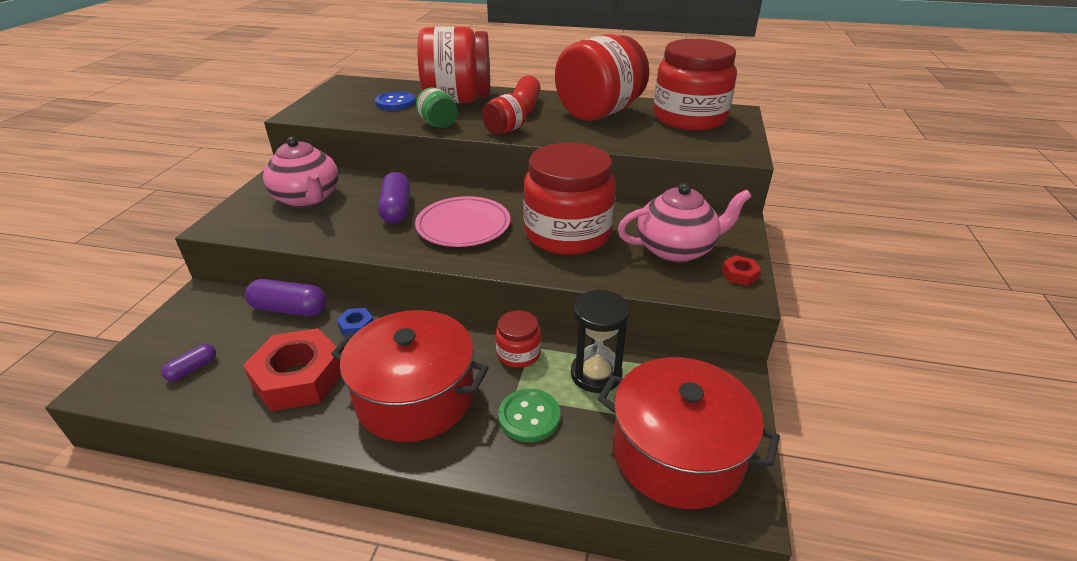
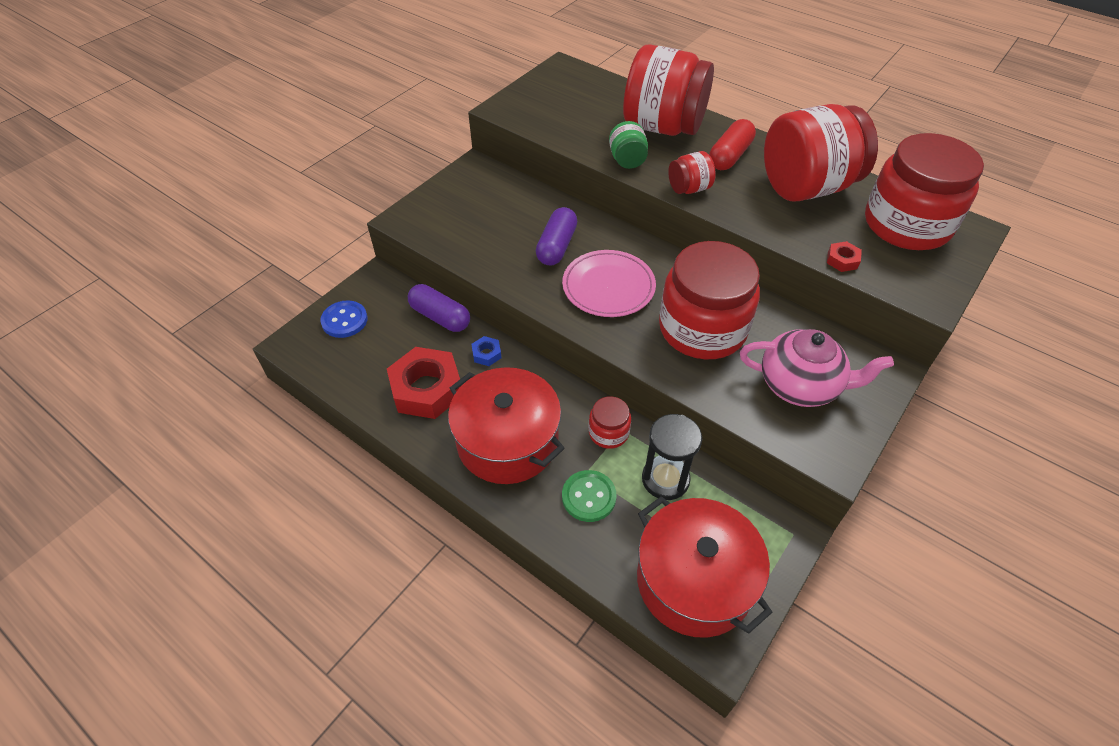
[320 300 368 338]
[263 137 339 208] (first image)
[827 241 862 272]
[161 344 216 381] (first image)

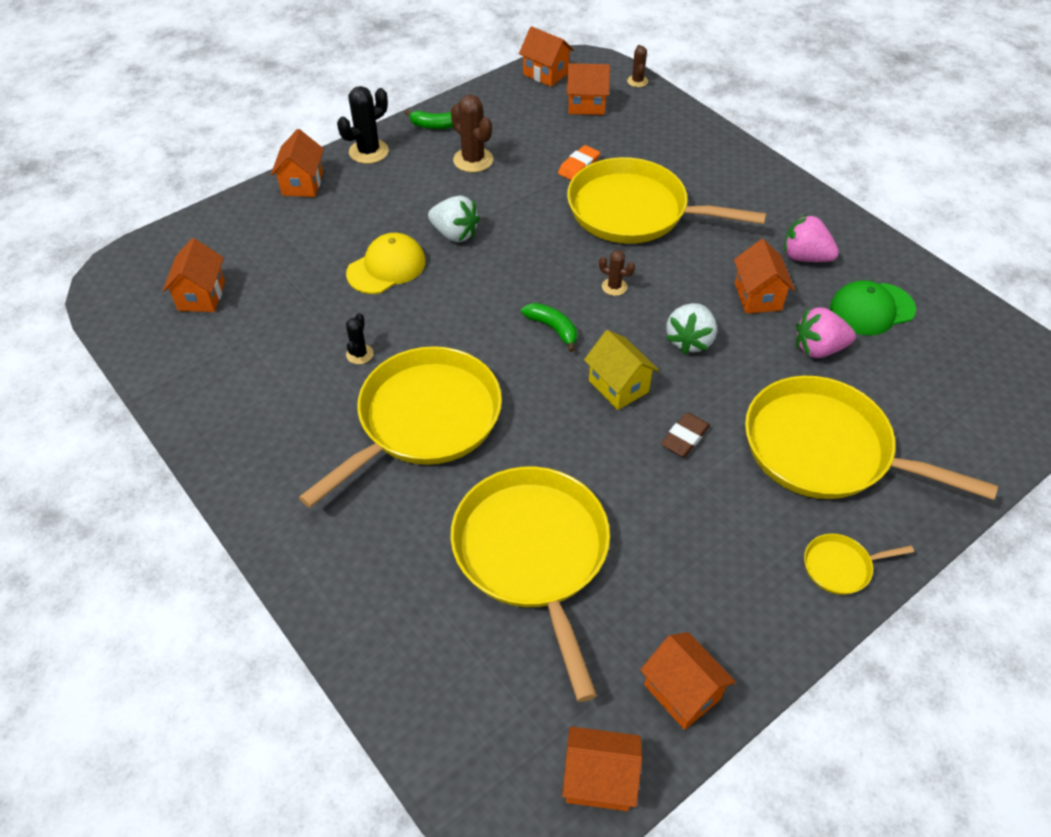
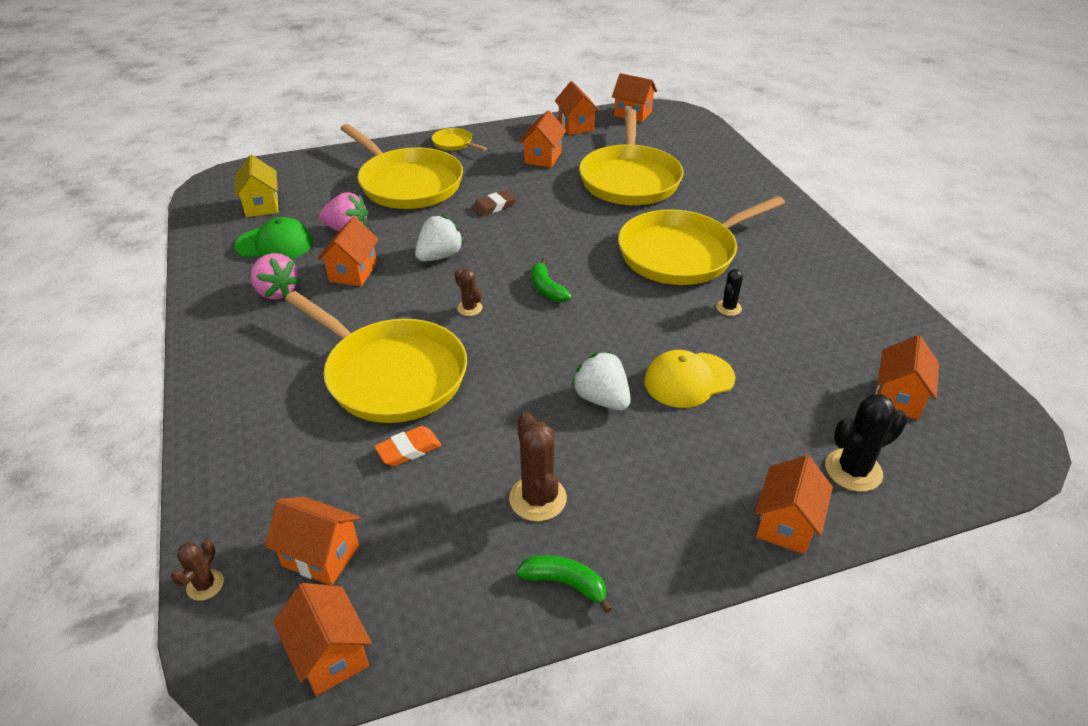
[825 394 907 492]
[234 155 278 217]
[432 128 487 151]
[519 110 566 168]

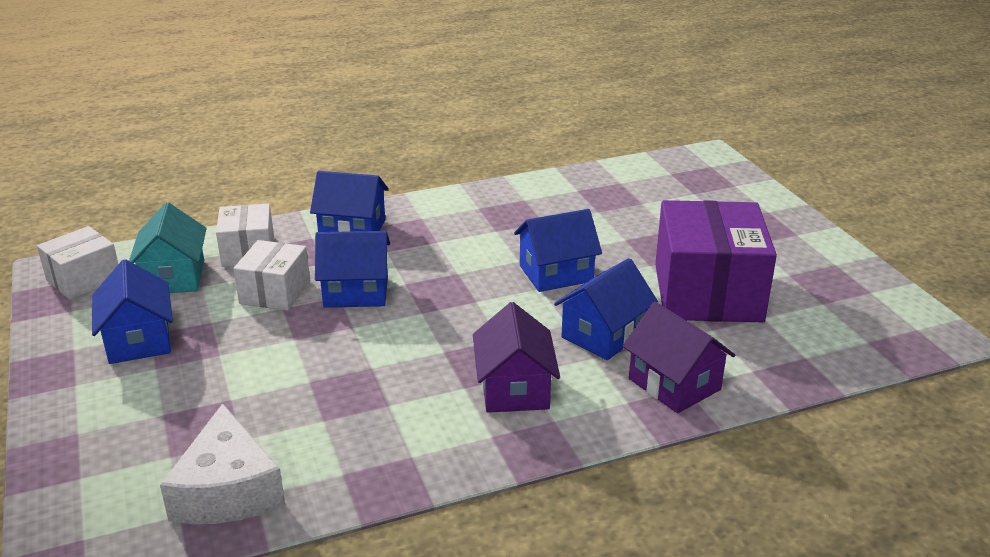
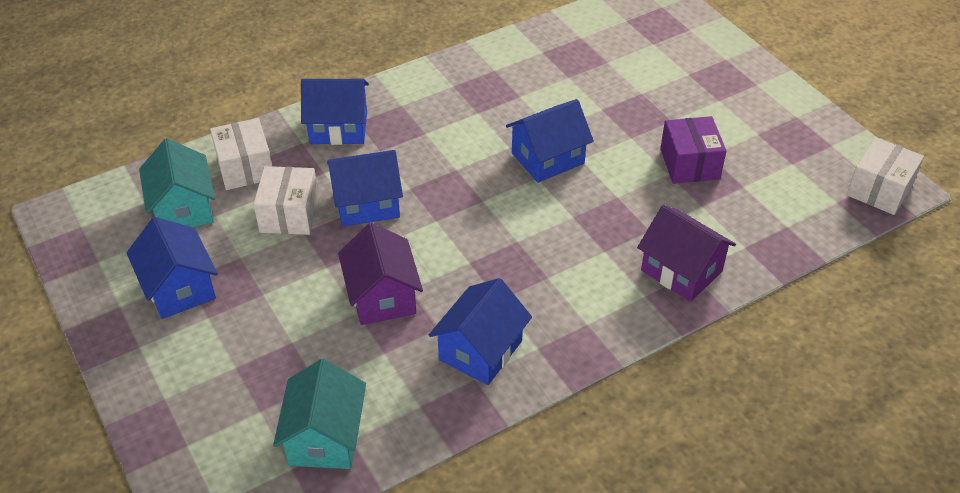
[660 116 727 184]
[847 137 924 215]
[429 278 532 385]
[338 223 423 325]
[273 359 366 469]

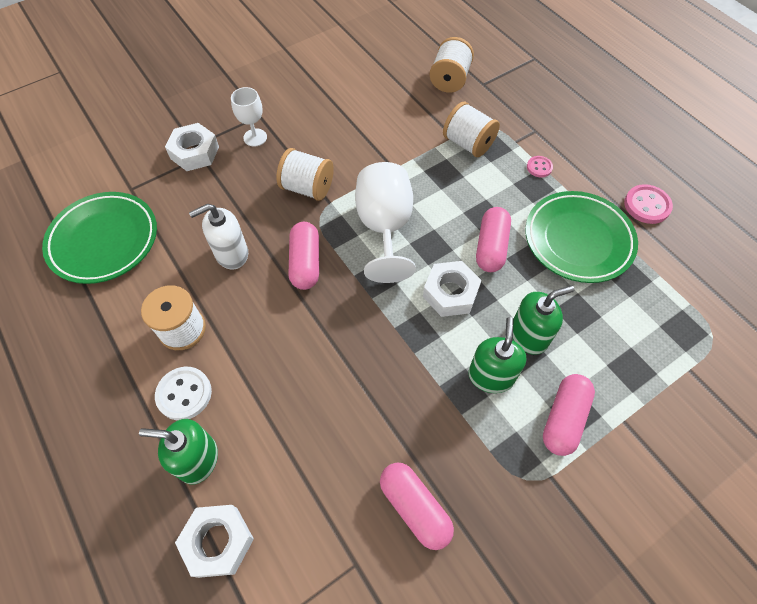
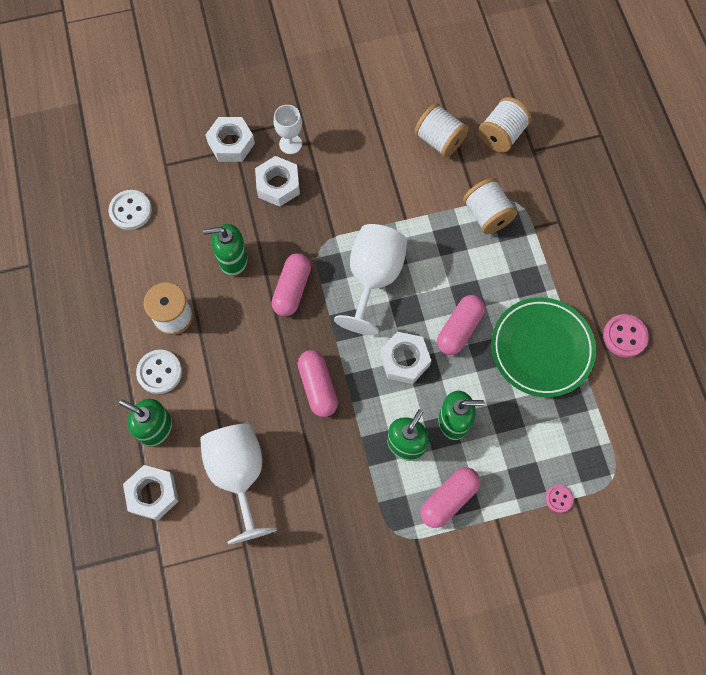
[414 103 469 158]
[545 484 574 513]
[109 190 152 230]
[203 224 248 276]
[298 350 338 417]
[255 156 300 207]
[200 424 277 544]

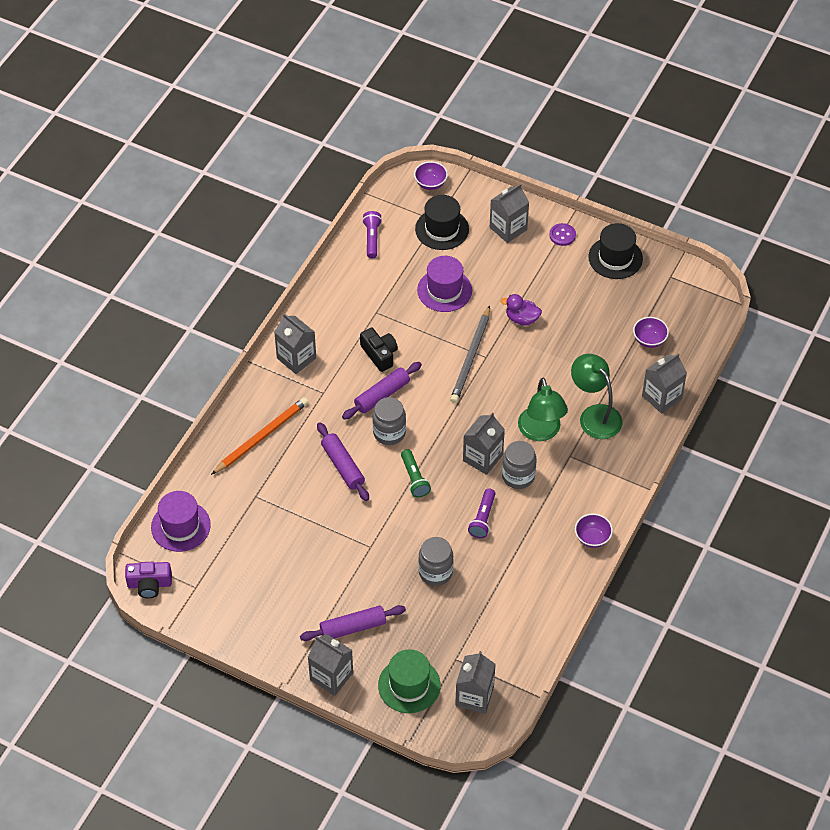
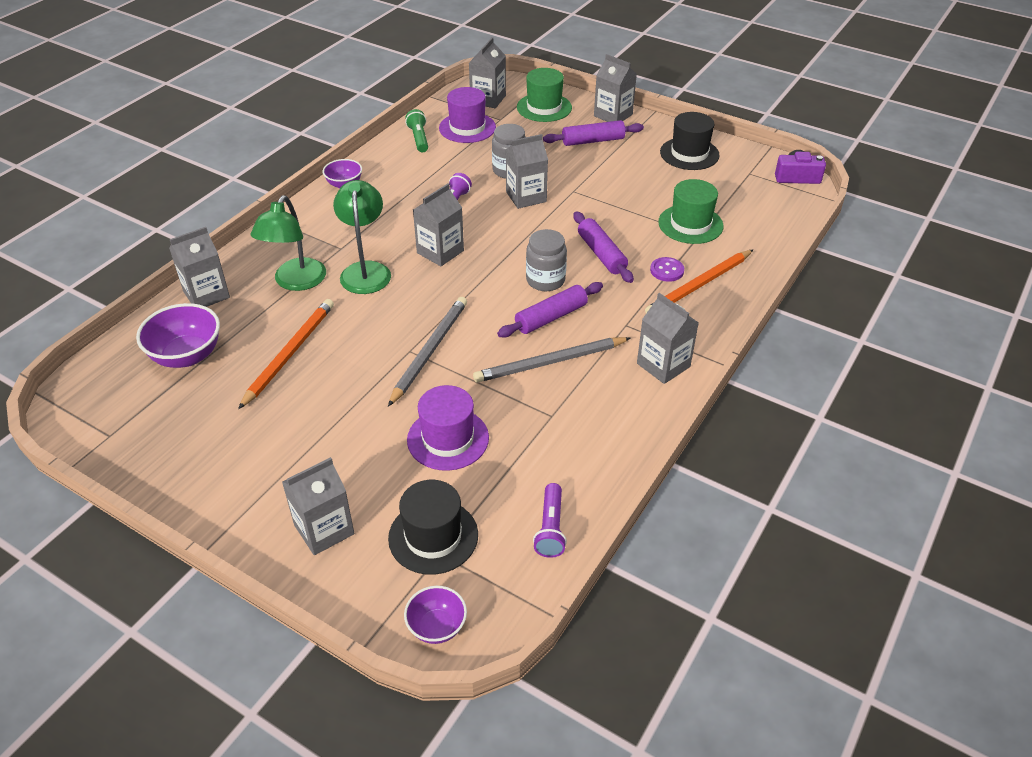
[650 257 684 282]
[660 112 720 170]
[500 294 542 326] (first image)
[136 303 220 368]
[473 337 631 383]
[251 195 326 291]
[502 441 537 489] (first image)
[405 109 428 152]
[439 87 496 143]
[506 134 548 209]
[658 179 724 244]
[238 299 334 409]

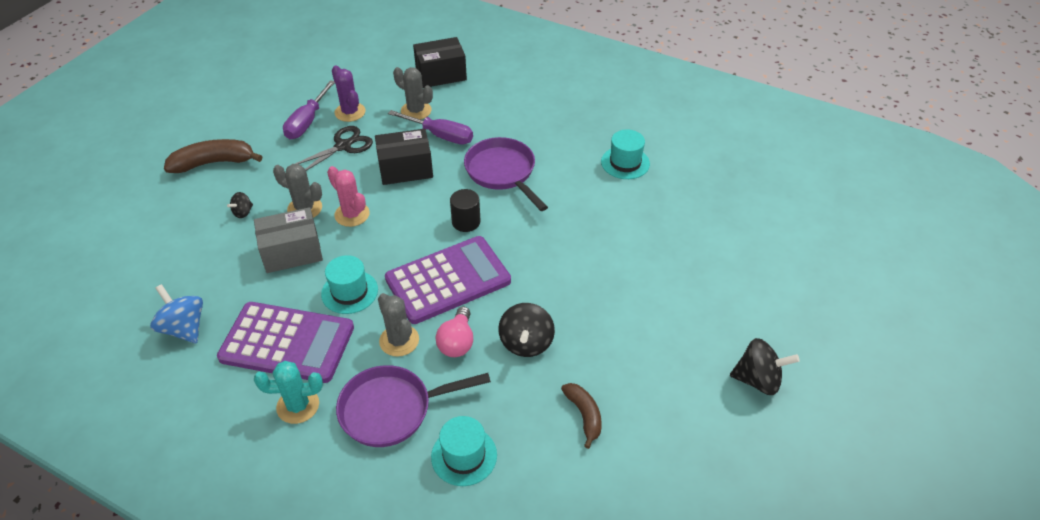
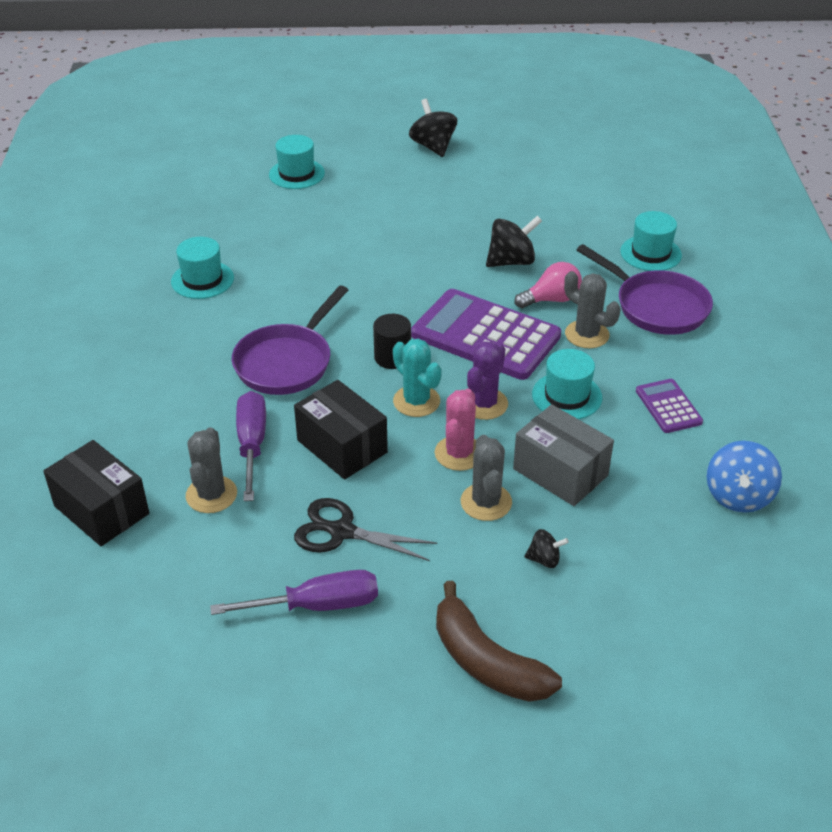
[467 341 508 420]
[564 271 620 348]
[636 379 703 433]
[393 339 442 417]
[561 383 602 449] (first image)
[269 135 325 189]

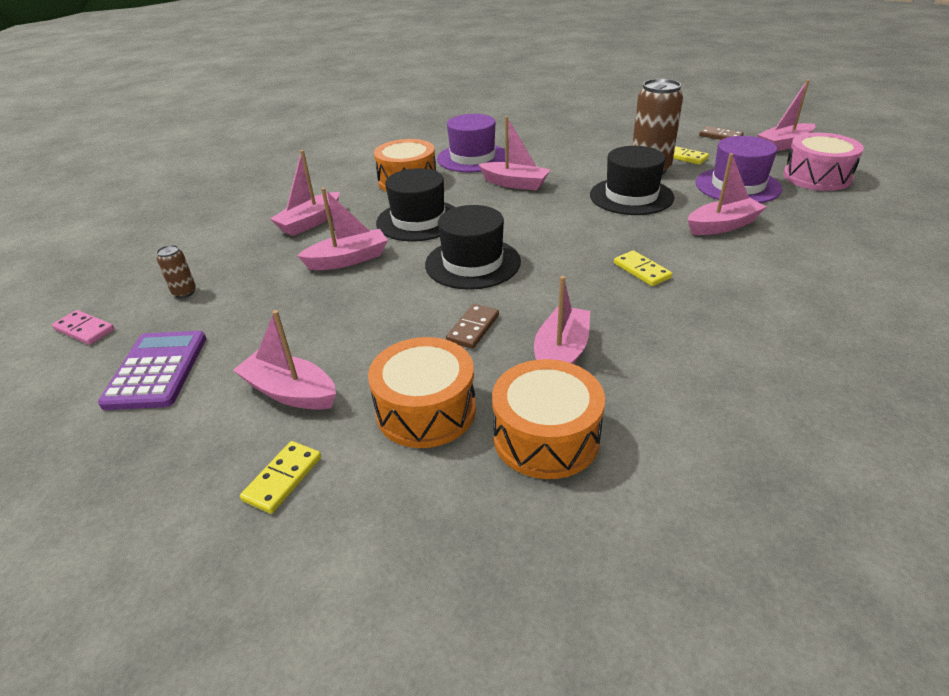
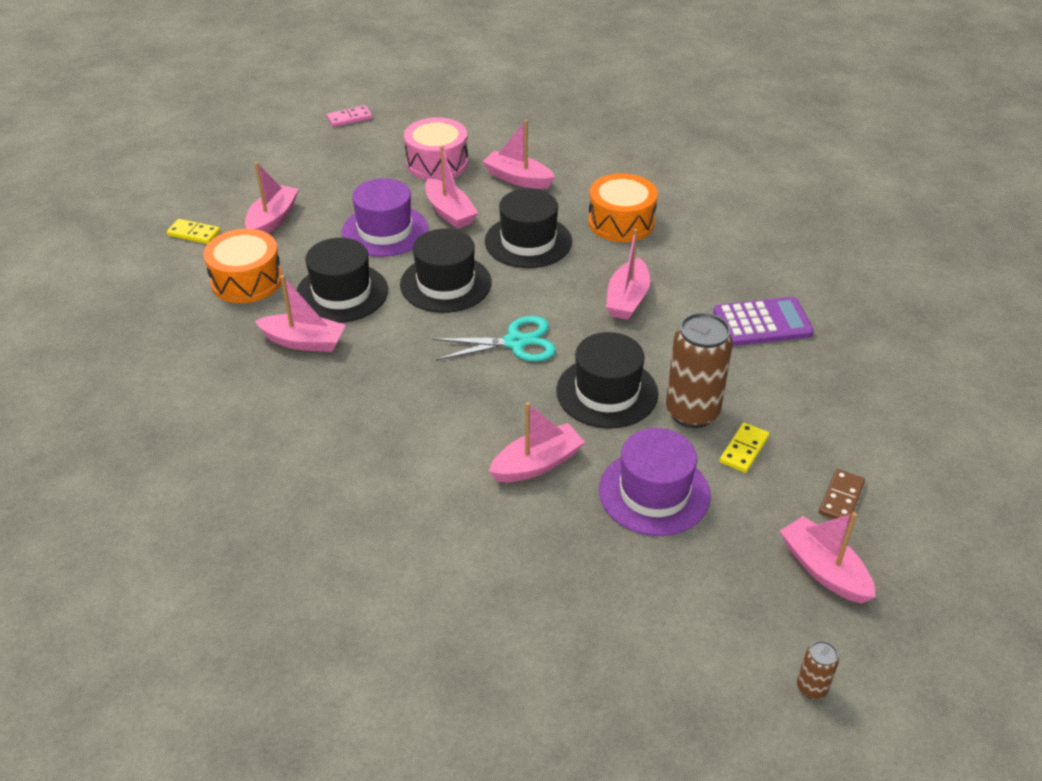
[342 178 428 257]
[404 118 468 180]
[489 402 585 482]
[797 641 839 699]
[614 250 672 286] (first image)
[296 238 388 323]
[327 105 372 127]
[713 297 814 346]
[492 359 605 479] (first image)
[432 316 556 362]

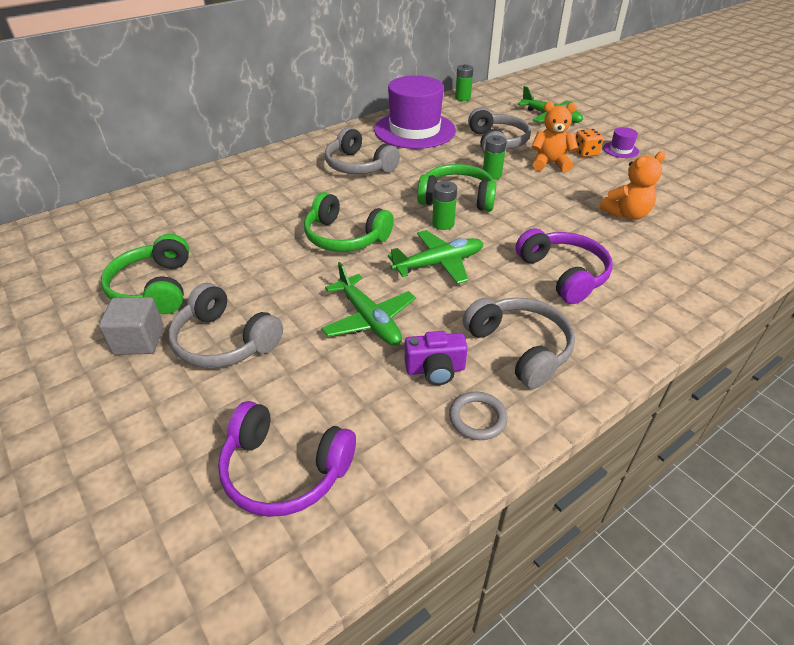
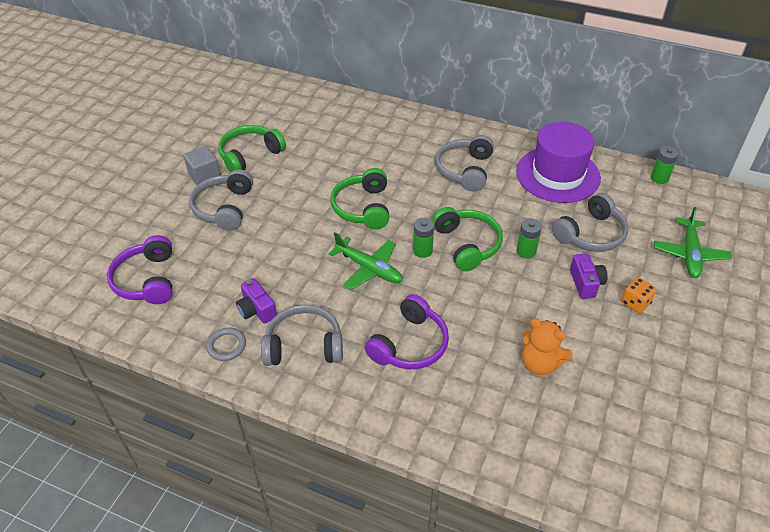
[570 254 608 299]
[603 127 639 158] (first image)
[321 262 416 346] (first image)
[261 305 343 366]

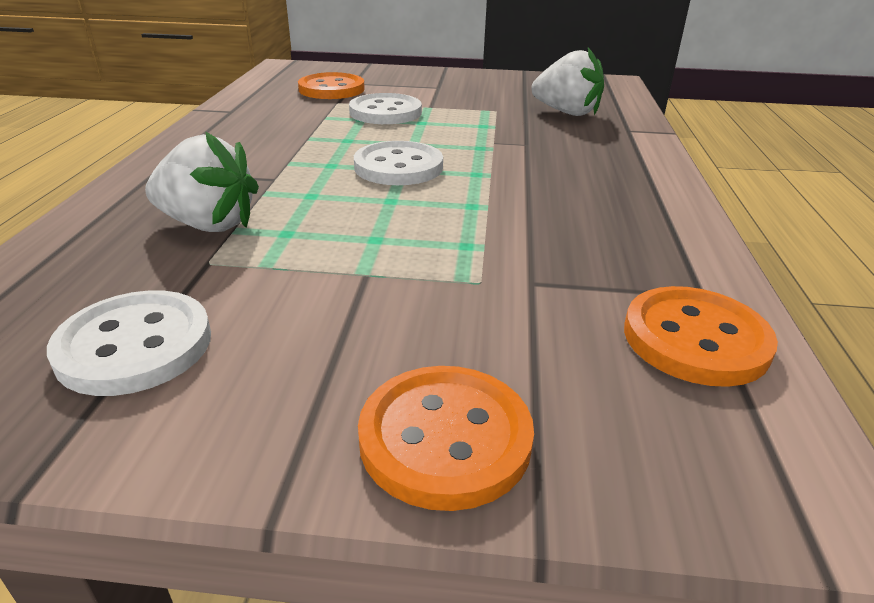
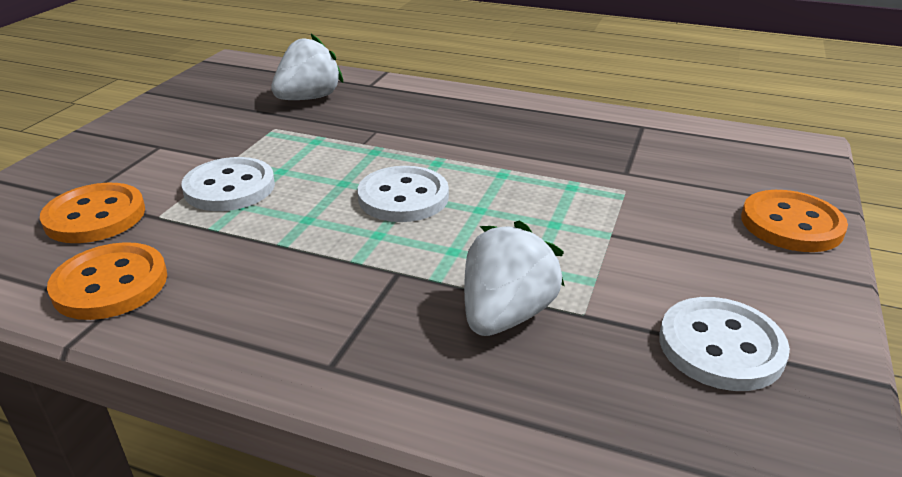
[47 242 167 320]

